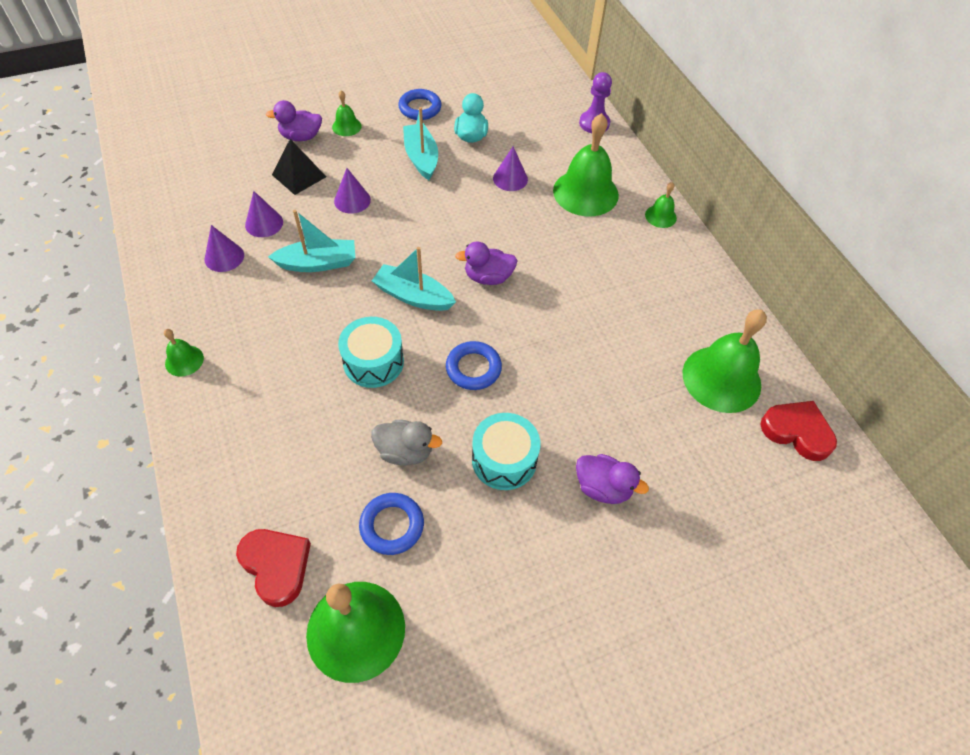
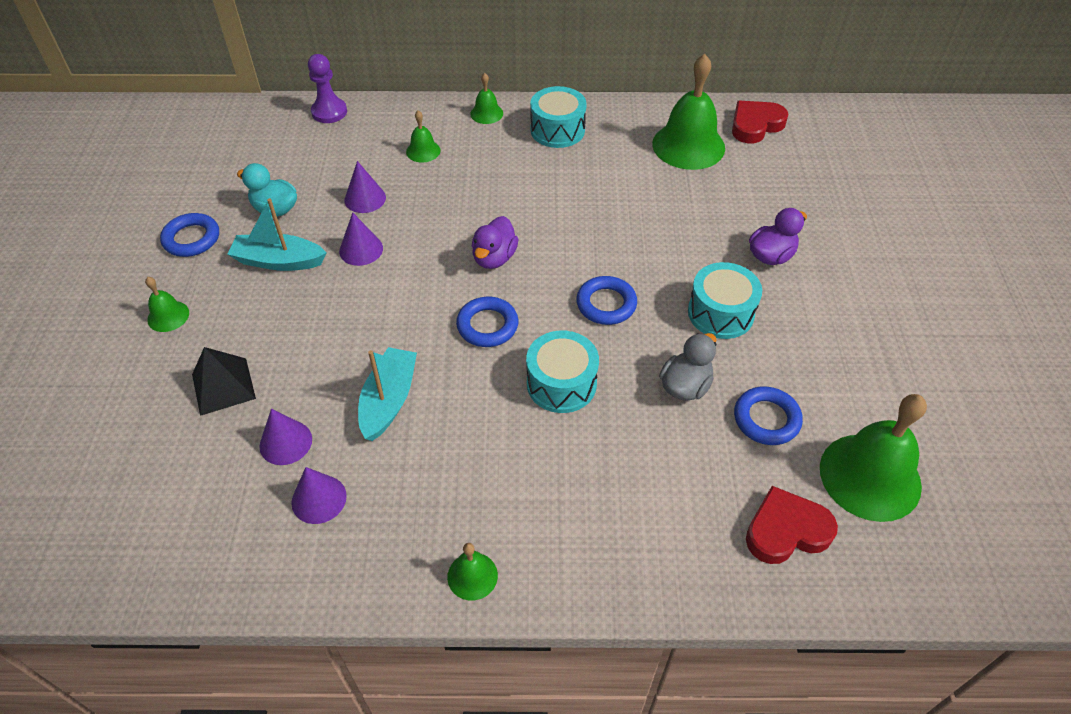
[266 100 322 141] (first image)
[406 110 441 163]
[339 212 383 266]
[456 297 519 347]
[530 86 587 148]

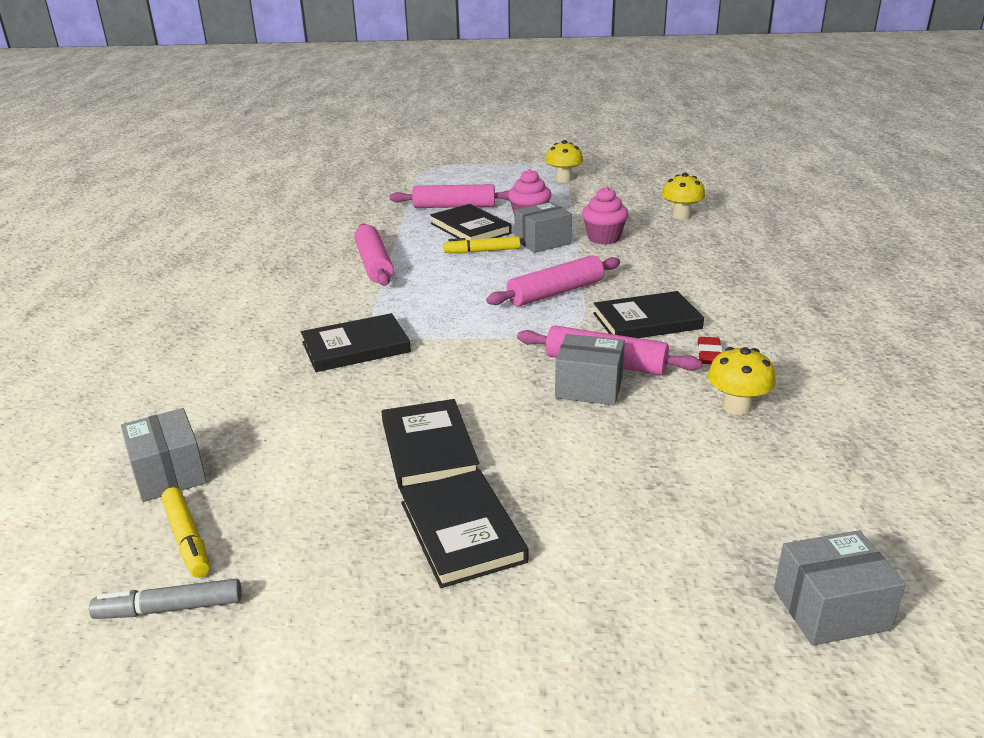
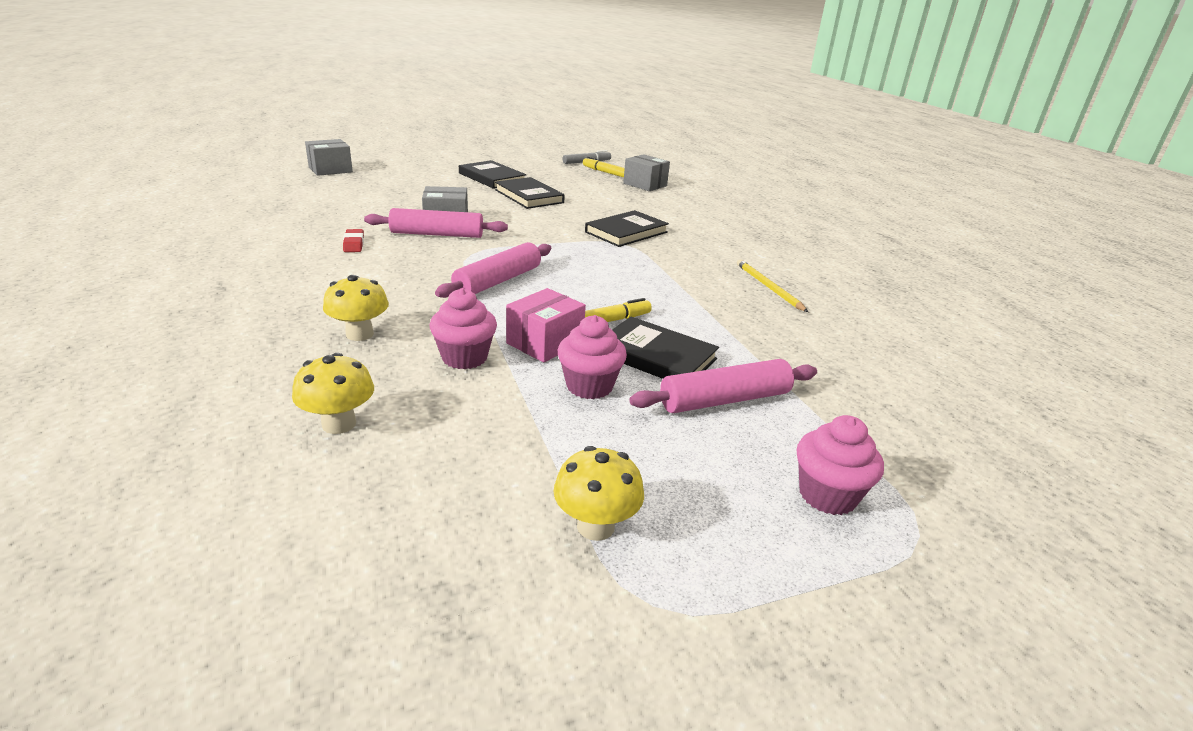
[506 288 586 363]
[354 224 394 286] (first image)
[593 291 704 338] (first image)
[323 275 389 341]
[737 259 808 312]
[797 415 884 515]

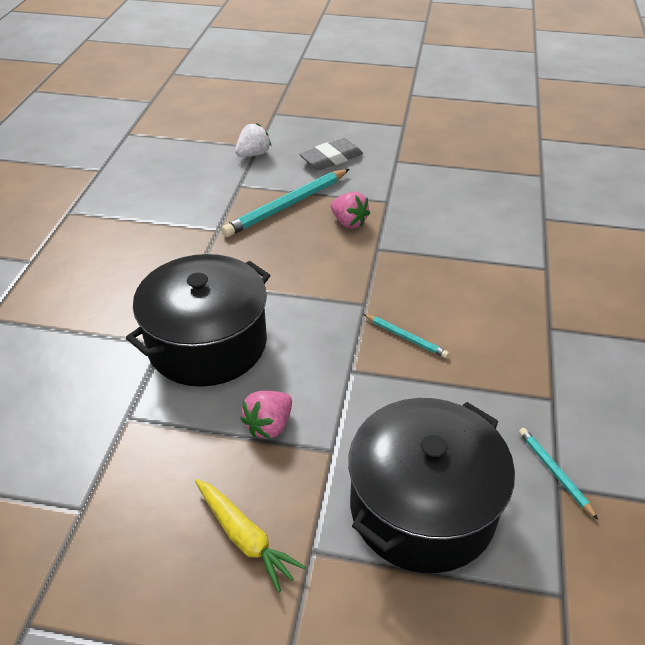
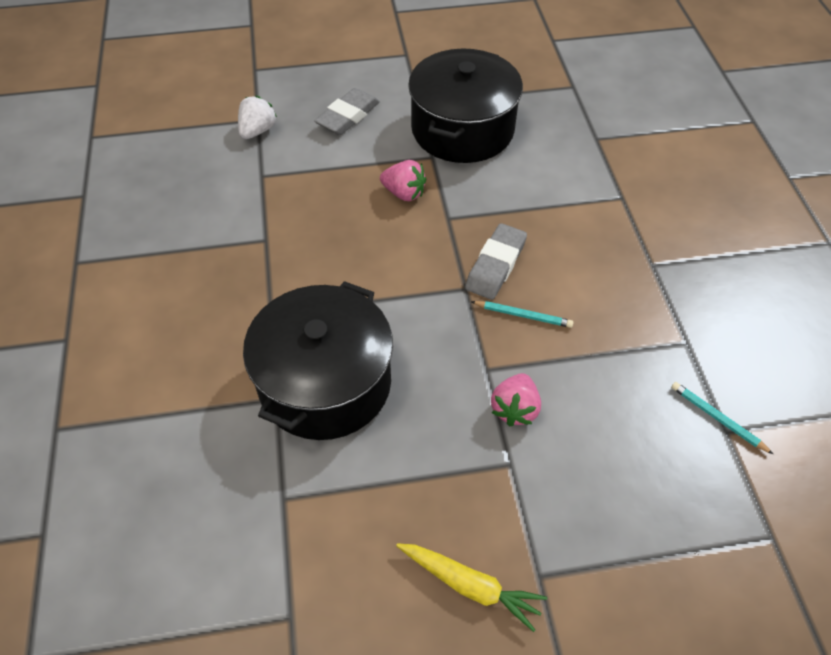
[221 169 350 237] (first image)
[491 373 541 426]
[408 48 523 163]
[465 223 527 300]

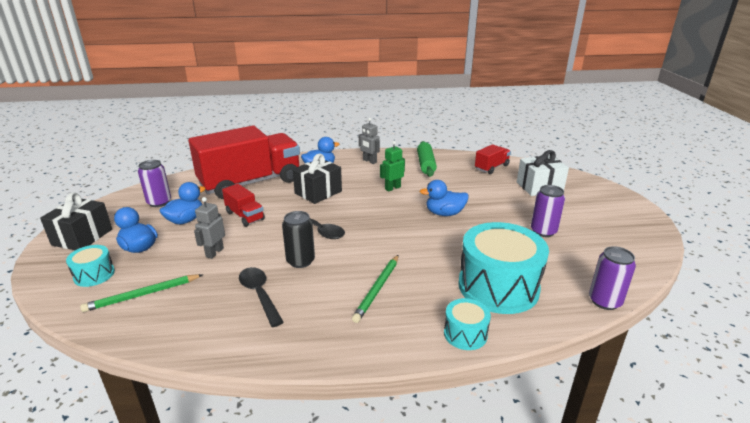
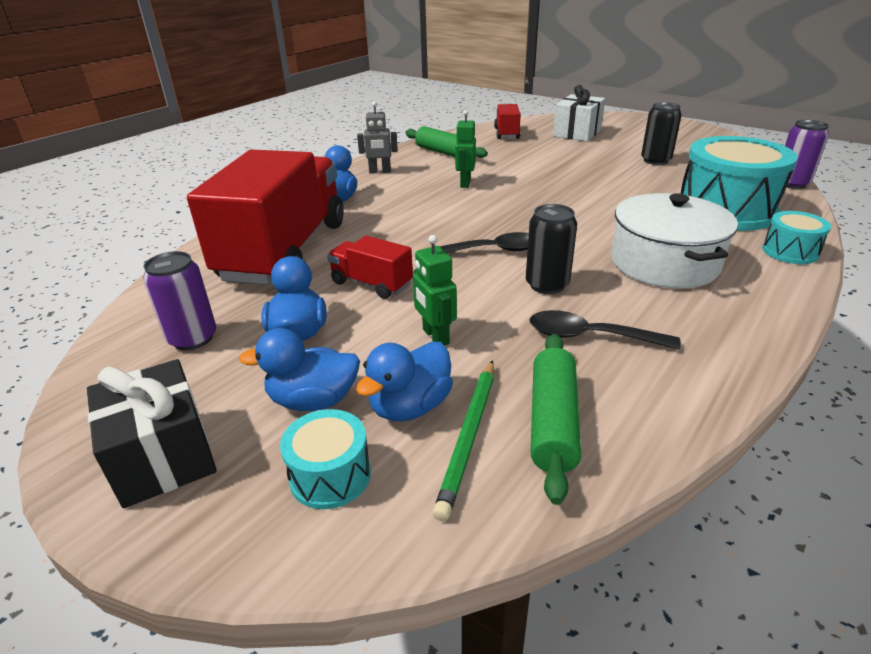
[292 153 342 204] (first image)
[356 342 453 422]
[327 236 413 299]
[641 102 682 165]
[413 235 457 345]
[611 193 738 289]
[531 334 581 505]

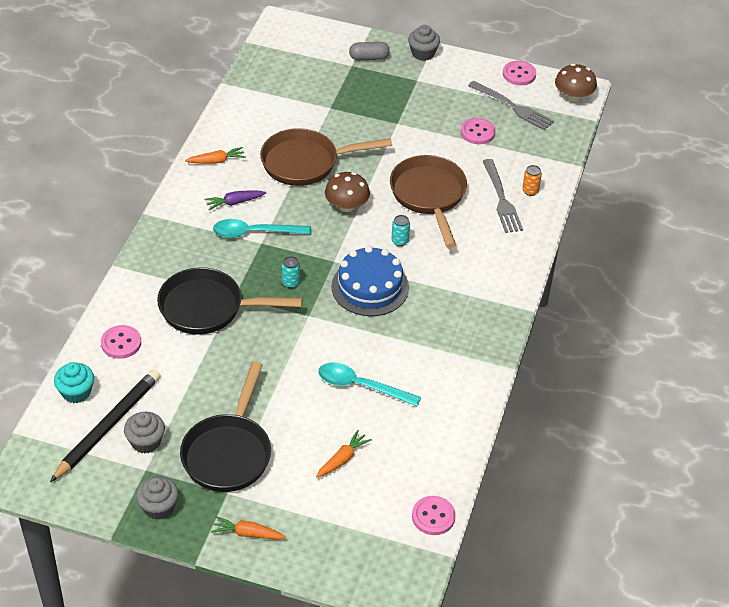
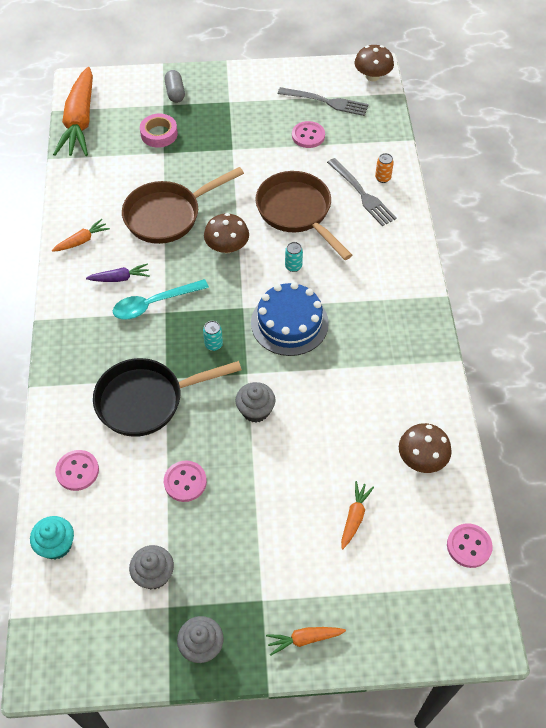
[236 382 276 423]
[165 70 185 103]
[164 461 207 502]
[86 263 150 282]
[180 361 271 492] (first image)
[318 362 421 406] (first image)
[50 369 161 482] (first image)
[53 67 93 156]
[140 114 178 148]
[399 423 452 473]

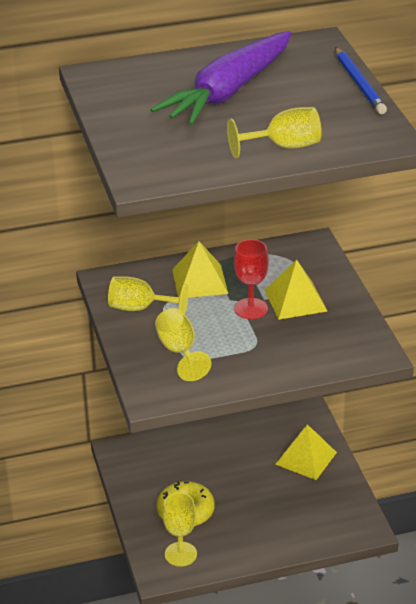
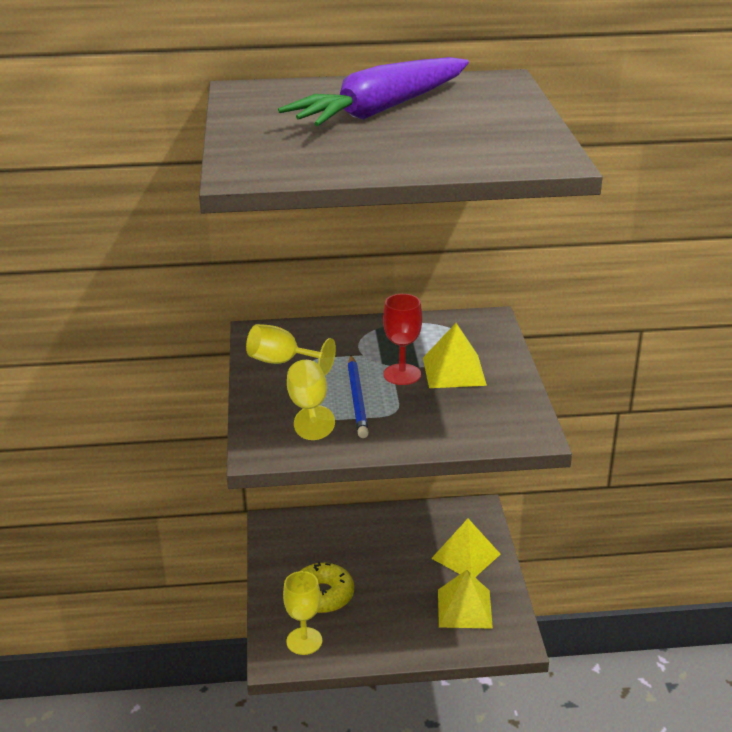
[348 355 369 438]
[227 107 322 158] (first image)
[438 570 493 629]

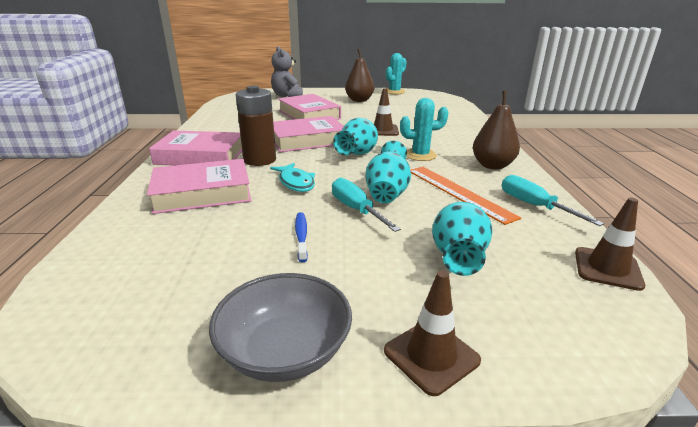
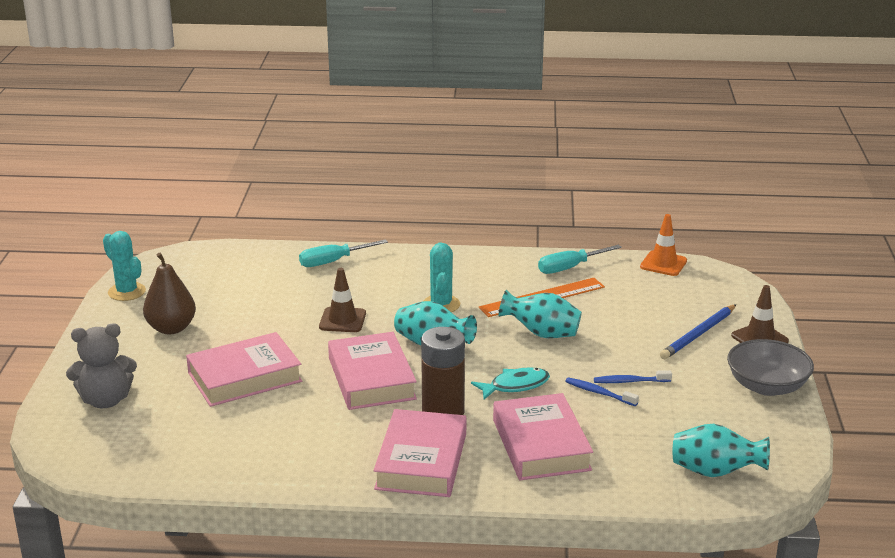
[473 91 520 170] (first image)
[299 239 388 267]
[640 214 687 276]
[673 424 770 477]
[660 304 736 359]
[565 377 639 406]

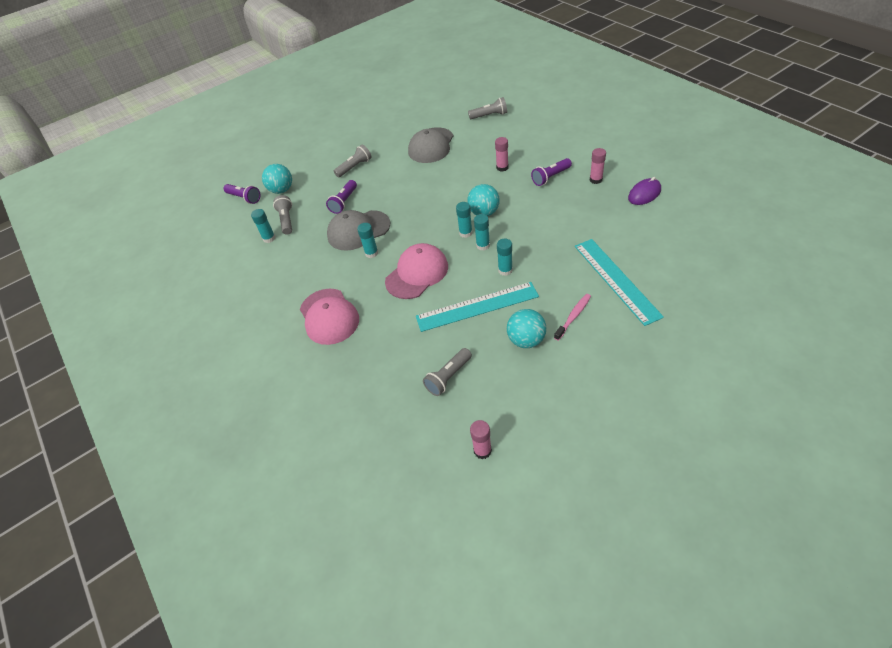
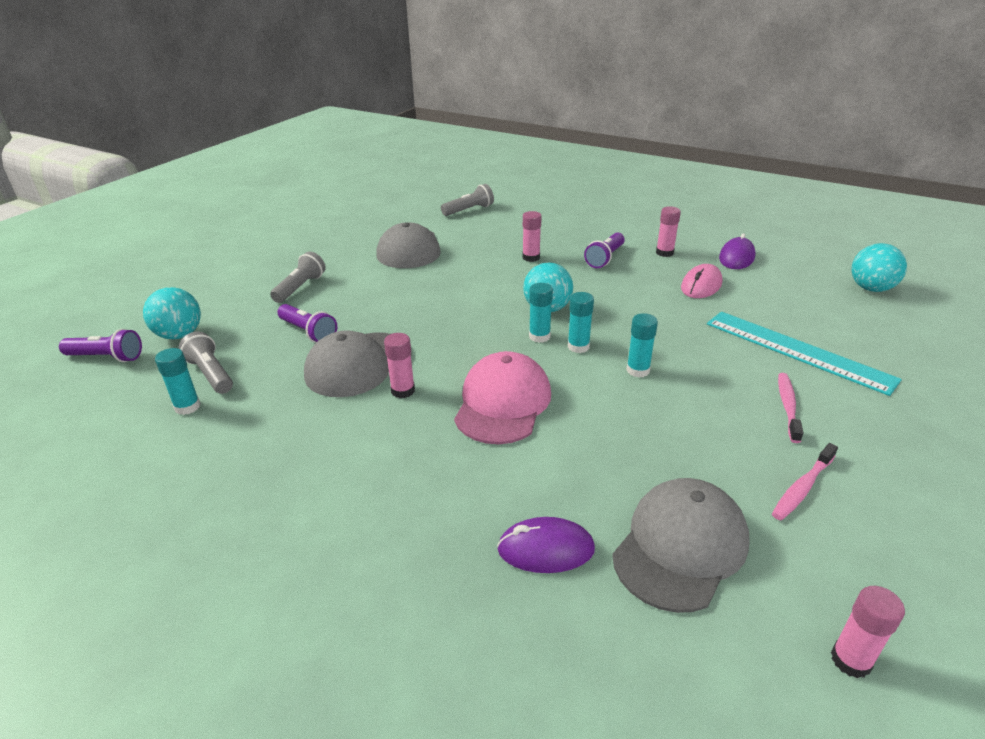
[277 304 338 343]
[384 333 415 398]
[416 282 539 332] (first image)
[300 289 359 345] (first image)
[852 243 907 292]
[612 478 750 613]
[681 264 723 298]
[772 443 838 520]
[497 517 595 573]

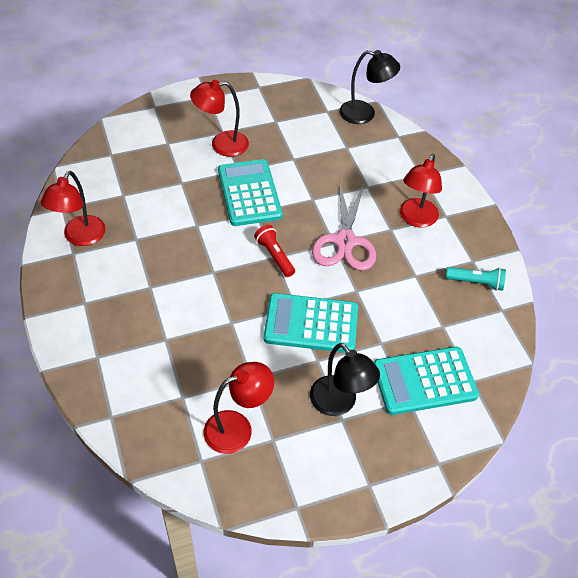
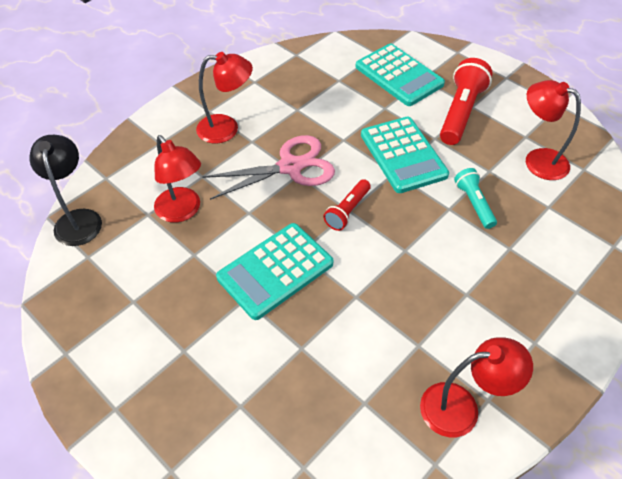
[154 135 201 223]
[454 168 497 229]
[440 58 493 145]

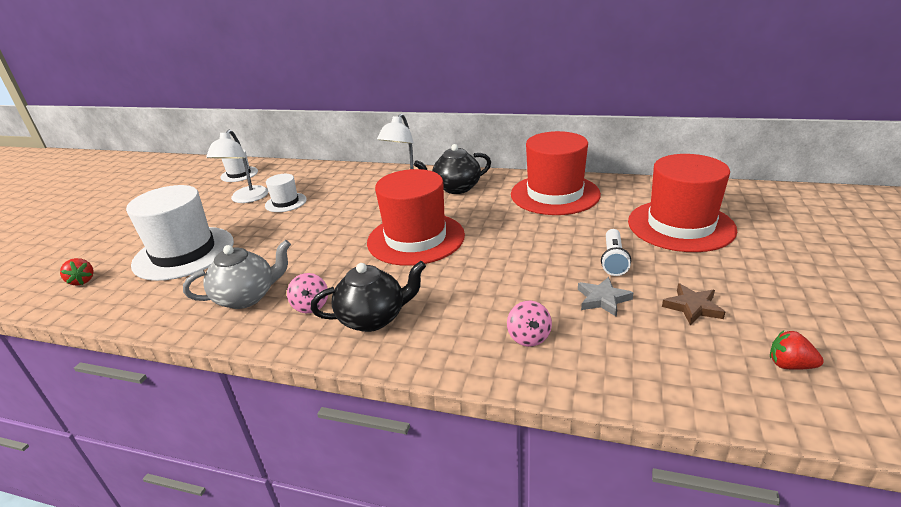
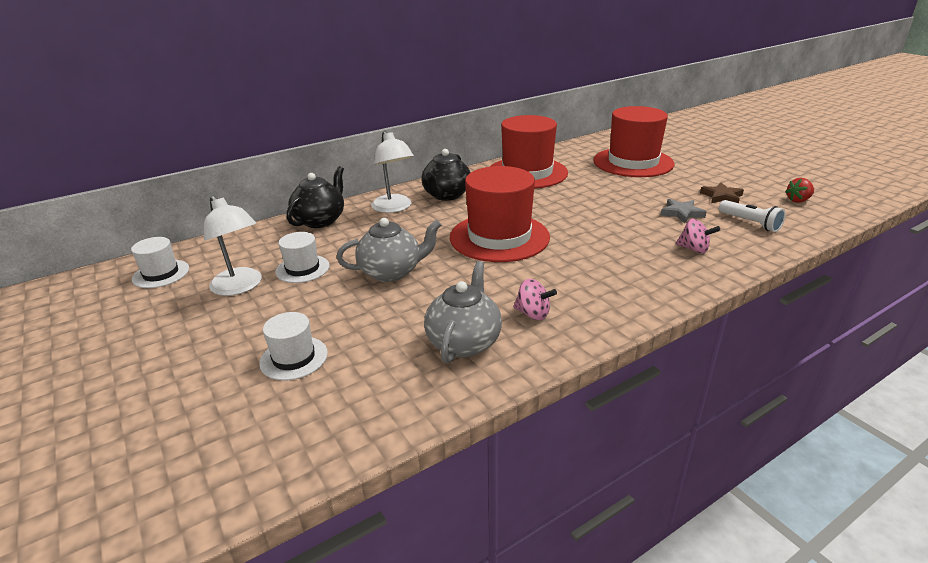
[259 312 328 381]
[719 200 786 232]
[60 258 94 285] (first image)
[286 166 344 228]
[336 218 441 282]

